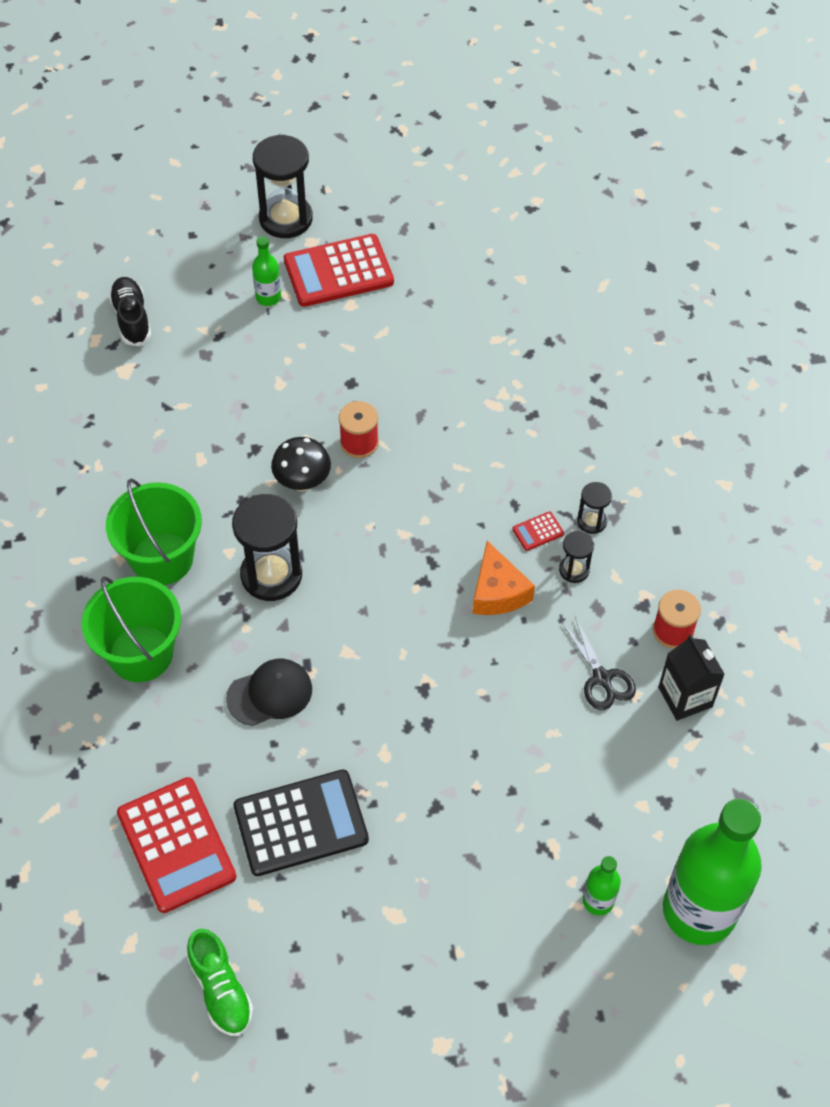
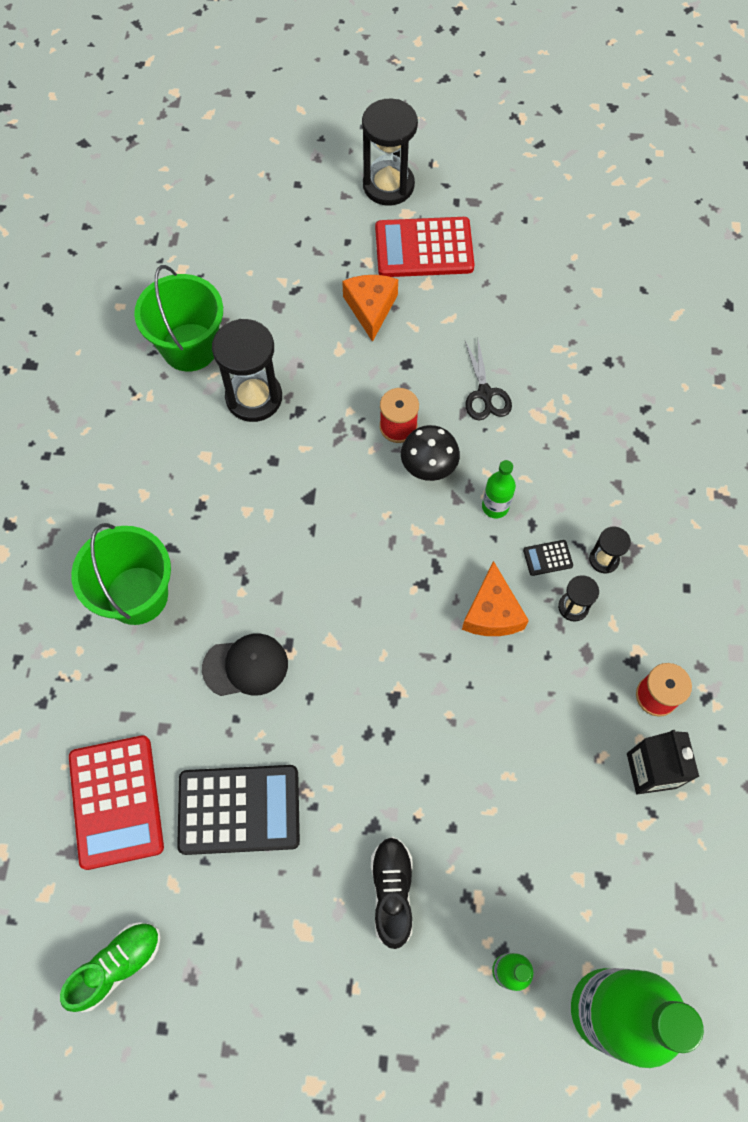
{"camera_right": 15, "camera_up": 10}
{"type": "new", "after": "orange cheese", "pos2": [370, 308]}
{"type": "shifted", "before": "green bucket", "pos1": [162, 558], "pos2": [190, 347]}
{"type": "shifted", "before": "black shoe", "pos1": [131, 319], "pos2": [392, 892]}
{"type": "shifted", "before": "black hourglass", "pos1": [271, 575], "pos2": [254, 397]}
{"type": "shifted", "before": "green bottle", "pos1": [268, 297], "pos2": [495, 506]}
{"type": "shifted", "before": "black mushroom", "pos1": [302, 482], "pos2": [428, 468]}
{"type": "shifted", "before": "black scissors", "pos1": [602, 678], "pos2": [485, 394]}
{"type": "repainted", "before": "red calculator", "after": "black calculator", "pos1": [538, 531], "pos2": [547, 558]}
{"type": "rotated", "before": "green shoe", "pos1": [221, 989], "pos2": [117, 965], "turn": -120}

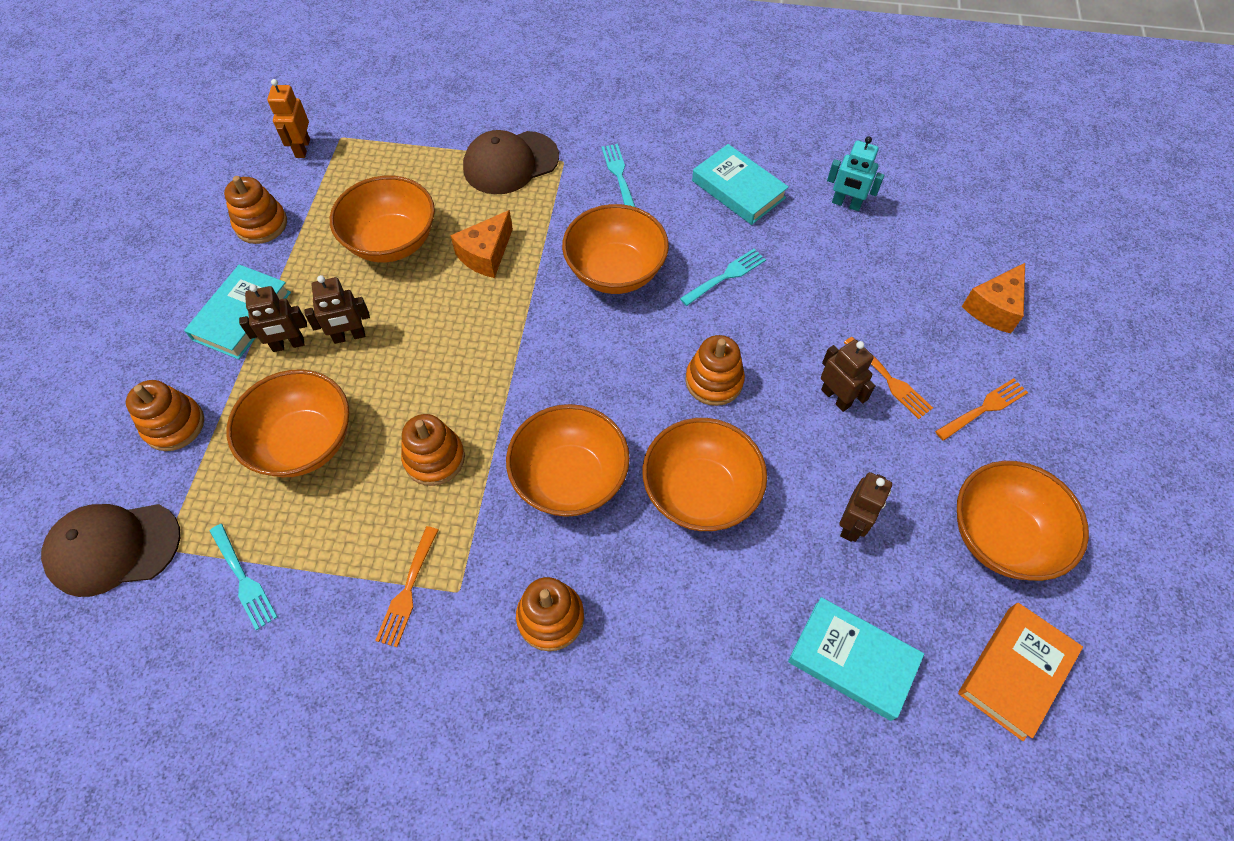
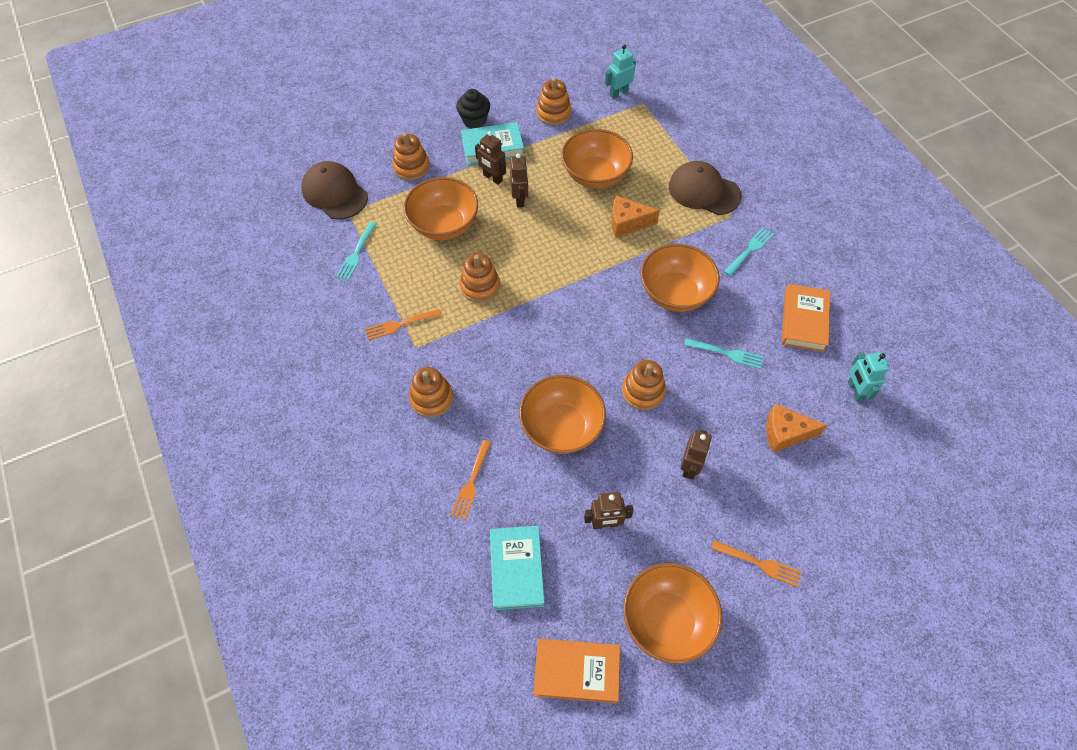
{"camera_right": 55, "camera_up": 0}
{"type": "gone", "before": "orange bowl", "pos1": [570, 479]}
{"type": "new", "after": "black cupcake", "pos2": [474, 120]}
{"type": "shifted", "before": "orange fork", "pos1": [889, 380], "pos2": [471, 482]}
{"type": "shifted", "before": "orange cheese", "pos1": [994, 308], "pos2": [785, 433]}
{"type": "repainted", "before": "orange robot", "after": "turquoise robot", "pos1": [302, 148], "pos2": [618, 93]}
{"type": "repainted", "before": "turquoise book", "after": "orange book", "pos1": [738, 189], "pos2": [804, 320]}
{"type": "rotated", "before": "brown robot", "pos1": [349, 336], "pos2": [519, 199], "turn": -135}

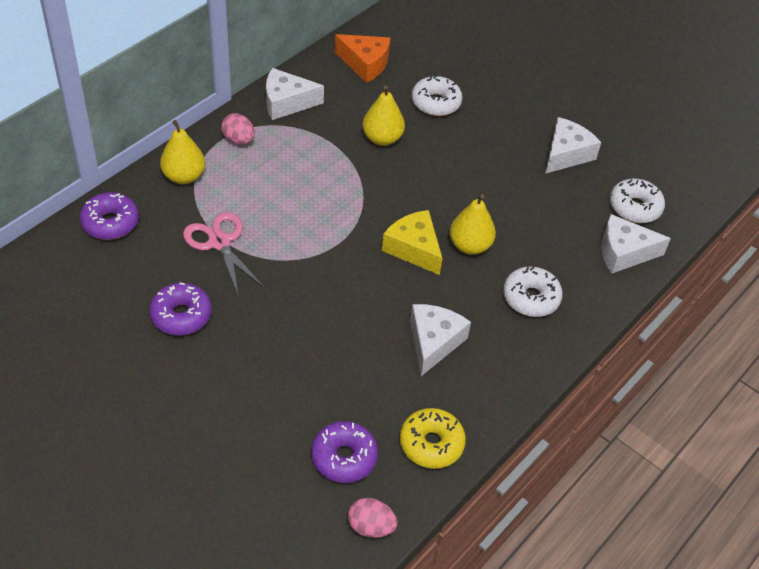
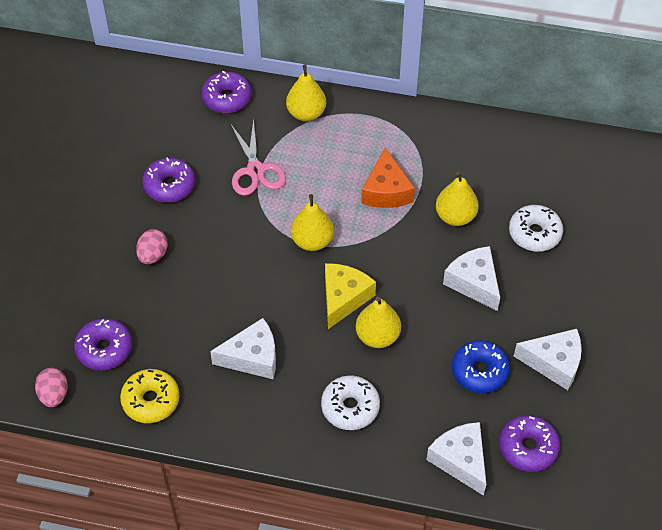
{"camera_right": 65, "camera_up": 5}
{"type": "new", "after": "yellow pear", "pos2": [312, 241]}
{"type": "new", "after": "blue donut", "pos2": [479, 371]}
{"type": "shifted", "before": "pink egg", "pos1": [238, 140], "pos2": [153, 255]}
{"type": "shifted", "before": "white cheese", "pos1": [286, 102], "pos2": [474, 283]}
{"type": "shifted", "before": "orange cheese", "pos1": [365, 64], "pos2": [386, 191]}
{"type": "repainted", "before": "white donut", "after": "purple donut", "pos1": [635, 207], "pos2": [528, 448]}
{"type": "rotated", "before": "pink scissors", "pos1": [219, 242], "pos2": [255, 170], "turn": 135}

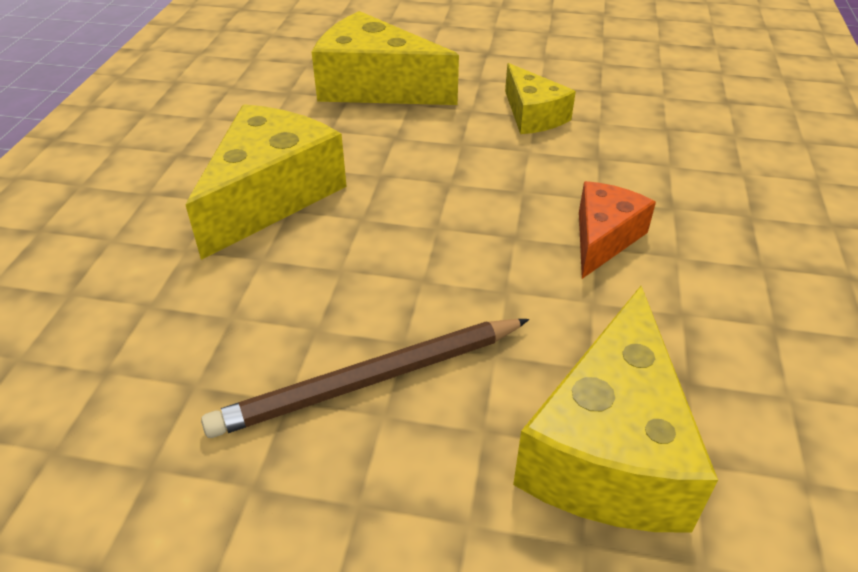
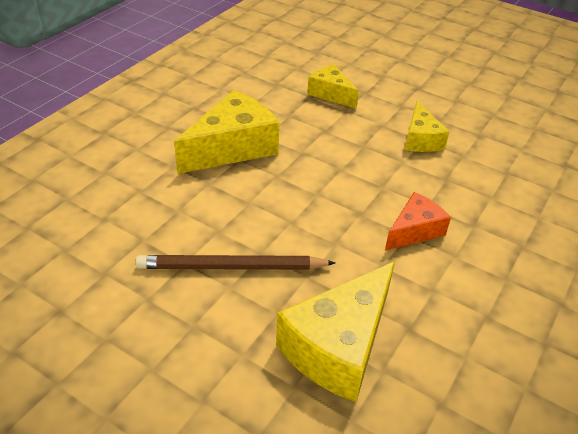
{"camera_right": 20, "camera_up": 0}
{"type": "scaled", "before": "yellow cheese", "pos1": [375, 87], "pos2": [330, 94], "scale": 0.58}

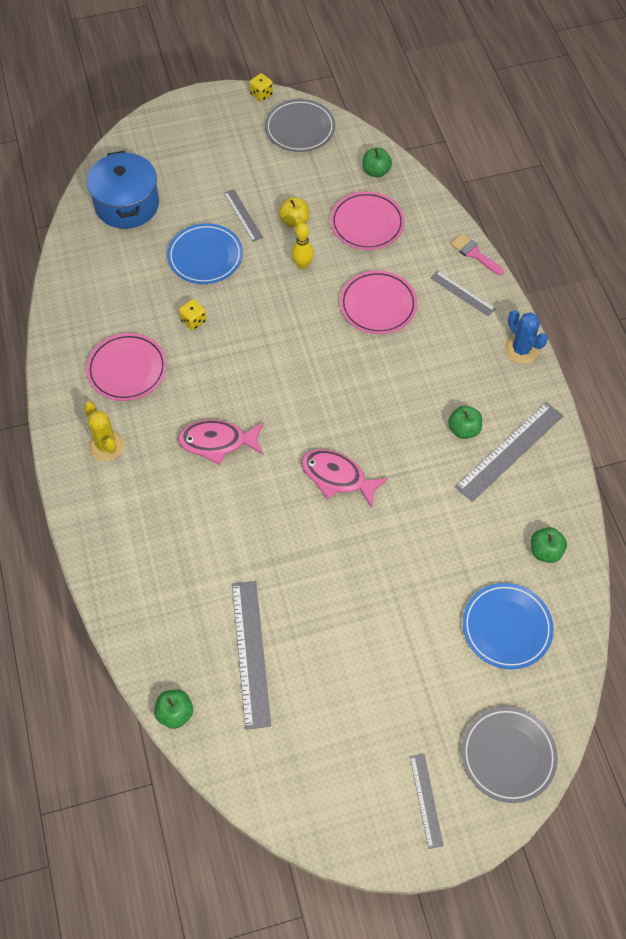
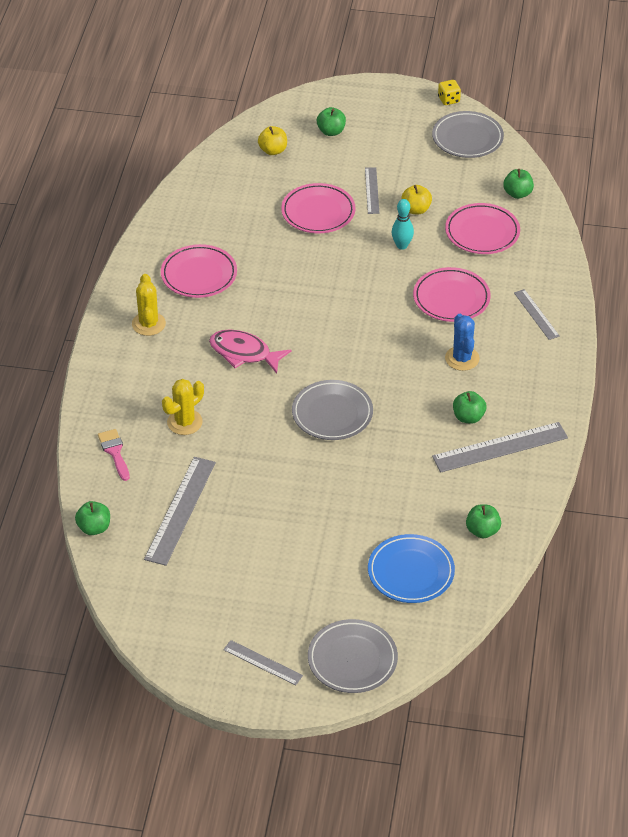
{"camera_right": 25, "camera_up": -15}
{"type": "gone", "before": "yellow dice", "pos1": [193, 321]}
{"type": "new", "after": "yellow cactus", "pos2": [184, 422]}
{"type": "new", "after": "green apple", "pos2": [331, 131]}
{"type": "shifted", "before": "pink brush", "pos1": [474, 254], "pos2": [114, 452]}
{"type": "shifted", "before": "blue cactus", "pos1": [521, 349], "pos2": [462, 358]}
{"type": "swapped", "before": "blue pot", "after": "yellow apple", "pos1": [127, 204], "pos2": [273, 150]}
{"type": "swapped", "before": "pink fish", "after": "grey plate", "pos1": [337, 477], "pos2": [332, 413]}
{"type": "repainted", "before": "blue plate", "after": "pink plate", "pos1": [205, 257], "pos2": [318, 212]}
{"type": "repainted", "before": "yellow bowling pin", "after": "turquoise bowling pin", "pos1": [302, 265], "pos2": [402, 245]}
{"type": "rotated", "before": "grey ruler", "pos1": [426, 800], "pos2": [262, 662], "turn": -75}

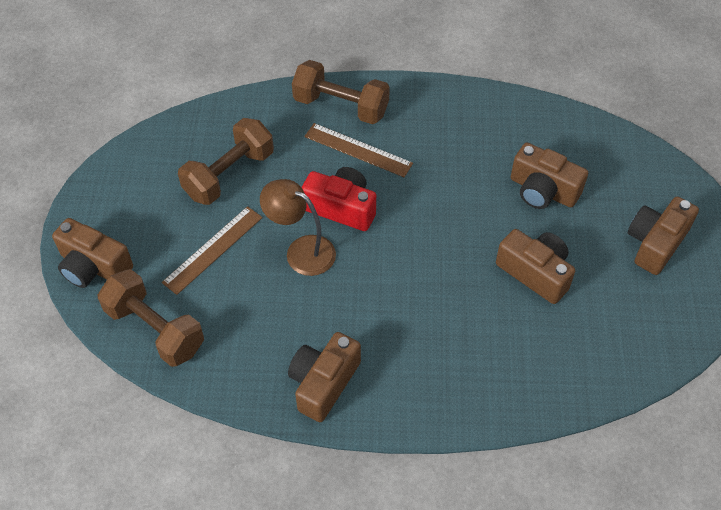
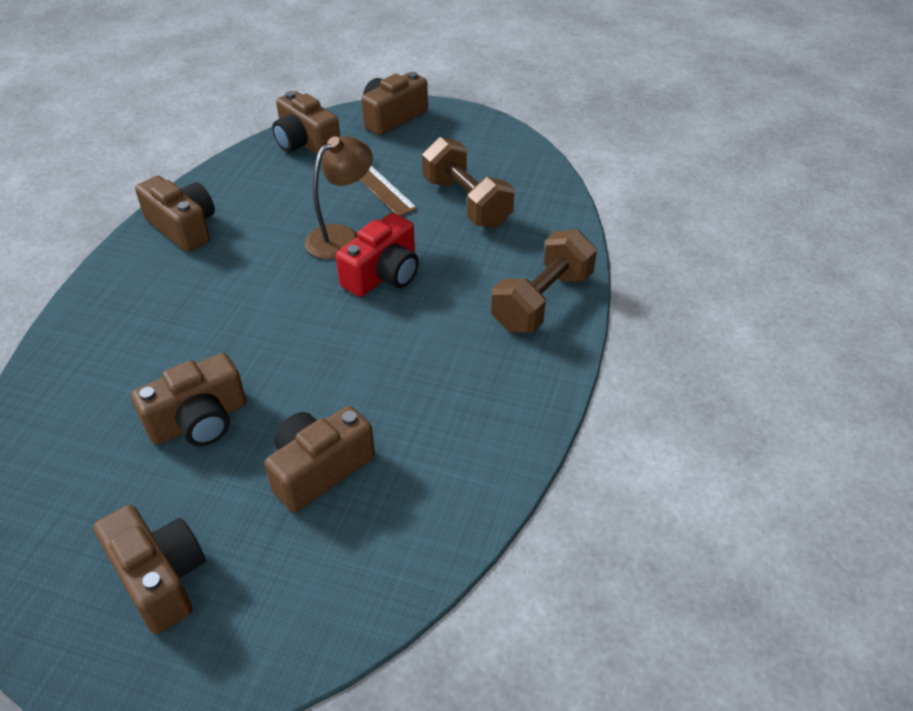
{"camera_right": 105, "camera_up": -10}
{"type": "gone", "before": "brown ruler", "pos1": [358, 150]}
{"type": "swapped", "before": "brown dumbbell", "after": "brown camera", "pos1": [155, 329], "pos2": [306, 143]}

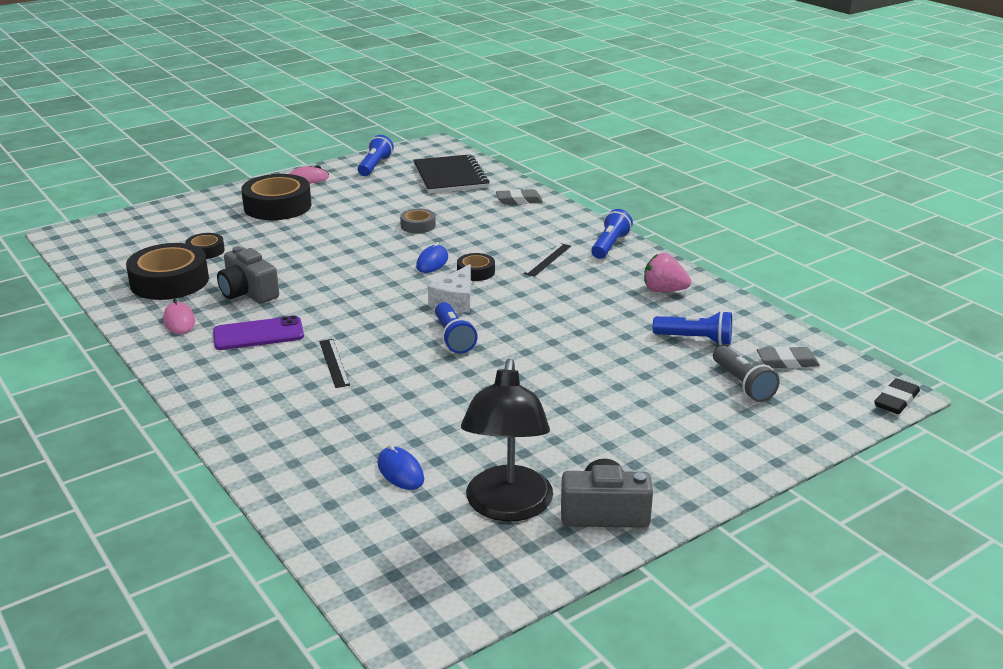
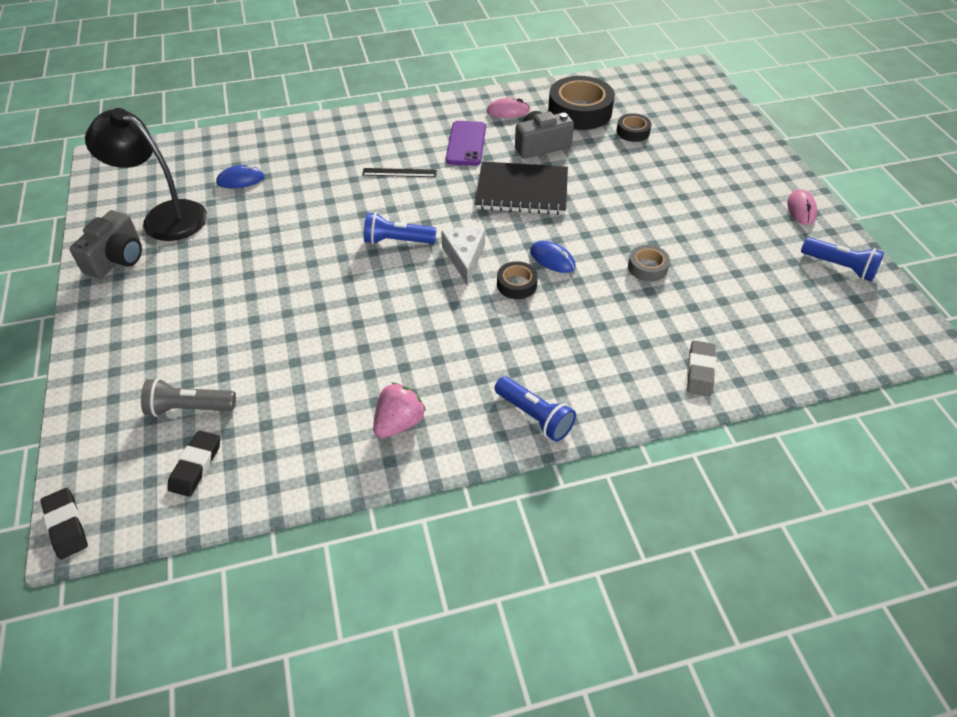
{"camera_right": 110, "camera_up": 20}
{"type": "gone", "before": "black tape", "pos1": [277, 206]}
{"type": "gone", "before": "black ruler", "pos1": [548, 259]}
{"type": "gone", "before": "blue flashlight", "pos1": [695, 339]}
{"type": "shifted", "before": "black notebook", "pos1": [450, 177], "pos2": [522, 191]}
{"type": "repainted", "before": "grey eraser", "after": "black eraser", "pos1": [787, 362], "pos2": [196, 466]}
{"type": "rotated", "before": "white cheese", "pos1": [455, 300], "pos2": [464, 257], "turn": 45}

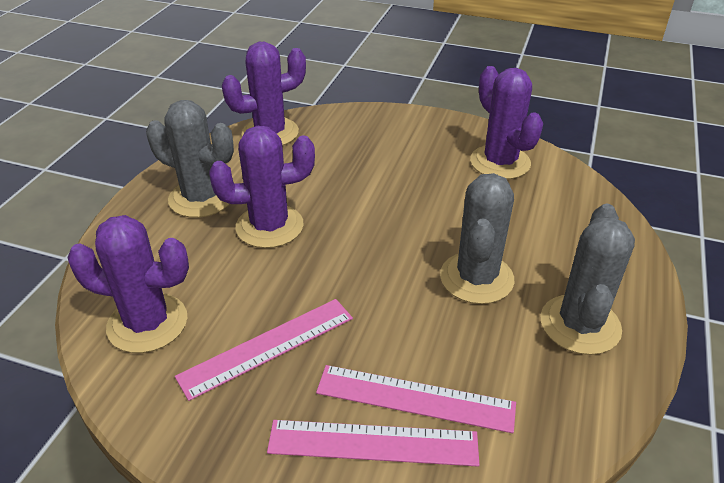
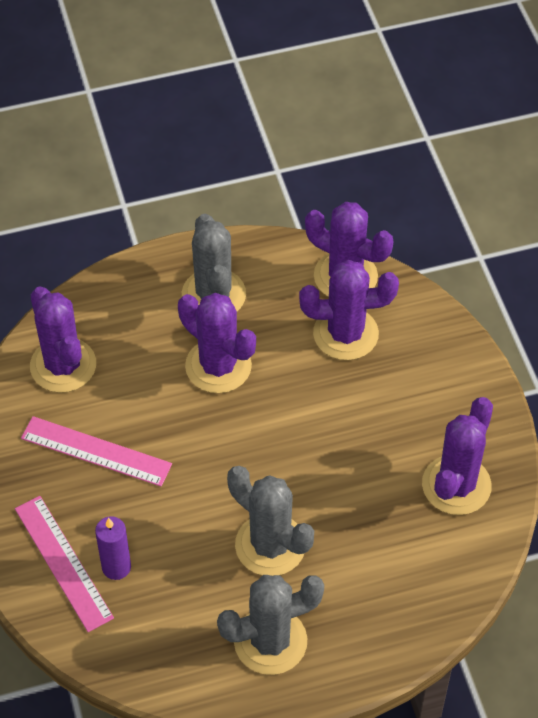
{"camera_right": 55, "camera_up": 15}
{"type": "new", "after": "purple cactus", "pos2": [345, 334]}
{"type": "swapped", "before": "pink ruler", "after": "purple candle", "pos1": [415, 398], "pos2": [116, 567]}
{"type": "rotated", "before": "grey cactus", "pos1": [476, 278], "pos2": [270, 545], "turn": 60}

